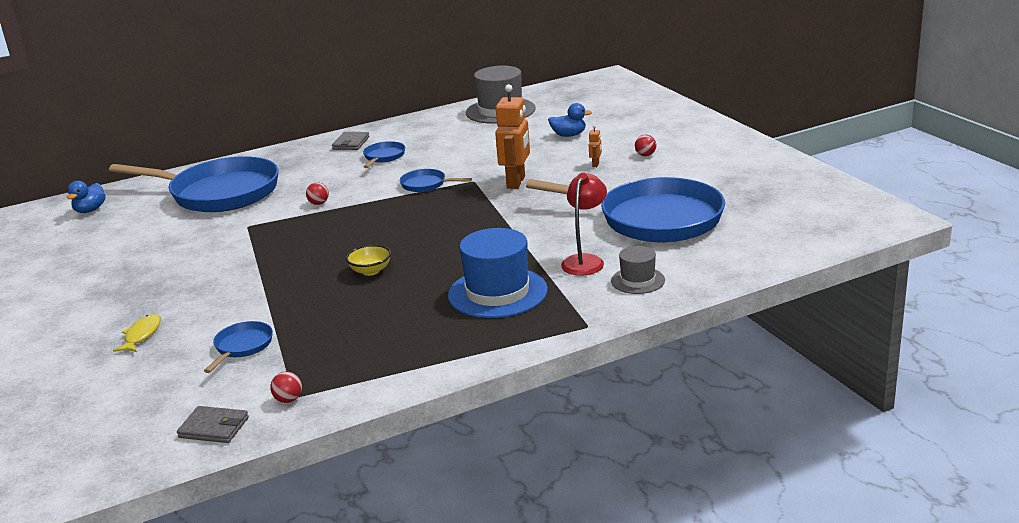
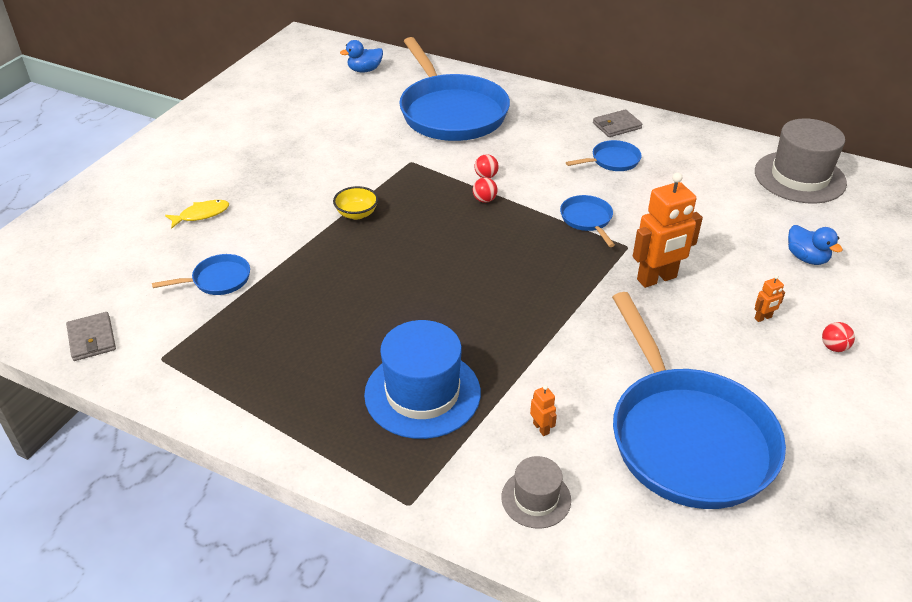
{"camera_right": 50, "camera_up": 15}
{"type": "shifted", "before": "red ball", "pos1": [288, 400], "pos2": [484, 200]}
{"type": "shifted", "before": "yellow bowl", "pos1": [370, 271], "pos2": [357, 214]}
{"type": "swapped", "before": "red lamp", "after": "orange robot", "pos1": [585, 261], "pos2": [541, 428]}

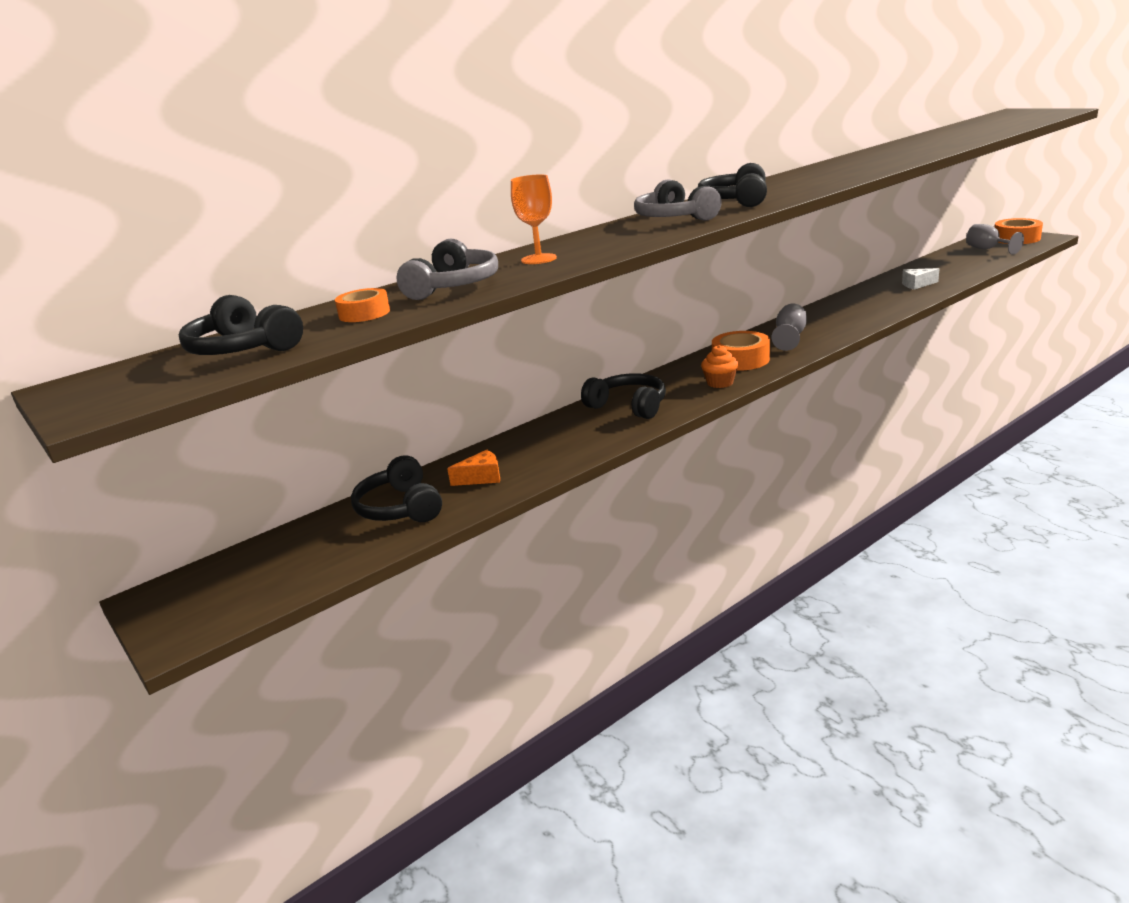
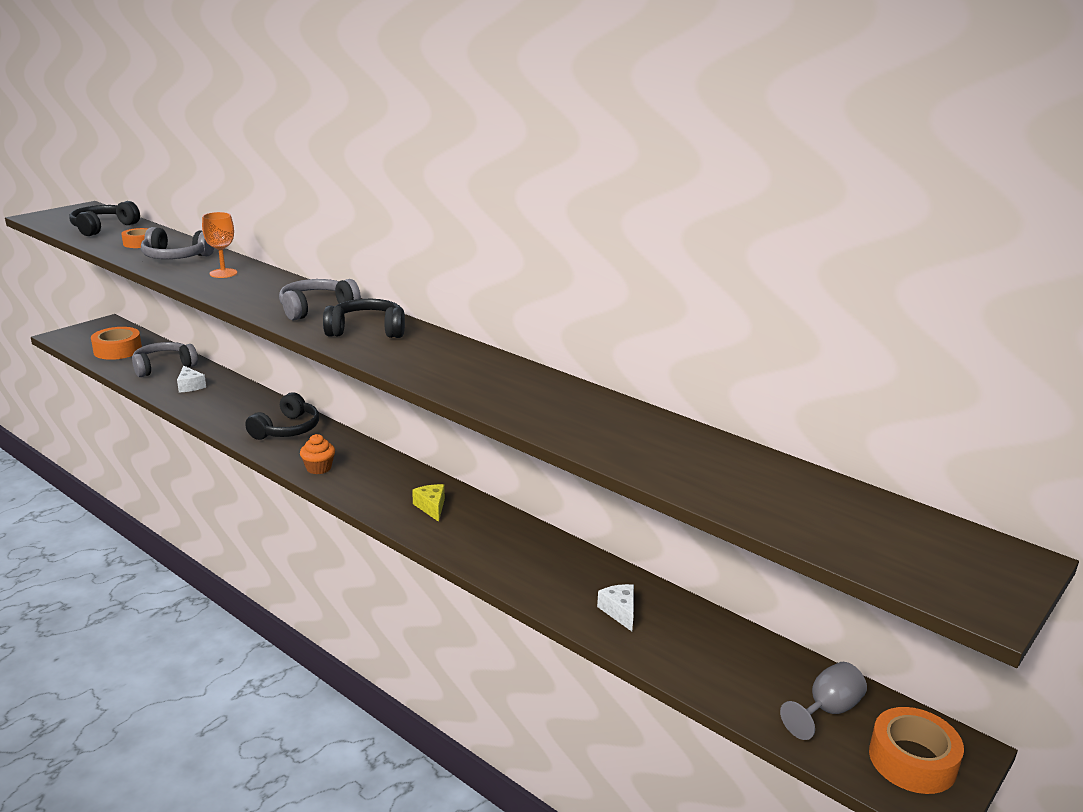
{"camera_right": 75, "camera_up": 0}
{"type": "shifted", "before": "orange tape", "pos1": [740, 360], "pos2": [118, 350]}
{"type": "swapped", "before": "grey goblet", "after": "yellow cheese", "pos1": [790, 337], "pos2": [431, 507]}
{"type": "repainted", "before": "black headphones", "after": "grey headphones", "pos1": [400, 508], "pos2": [163, 367]}
{"type": "repainted", "before": "orange cheese", "after": "white cheese", "pos1": [481, 477], "pos2": [190, 386]}

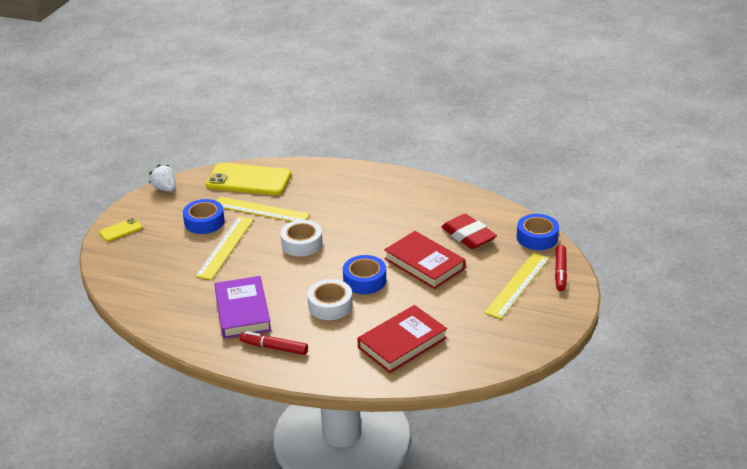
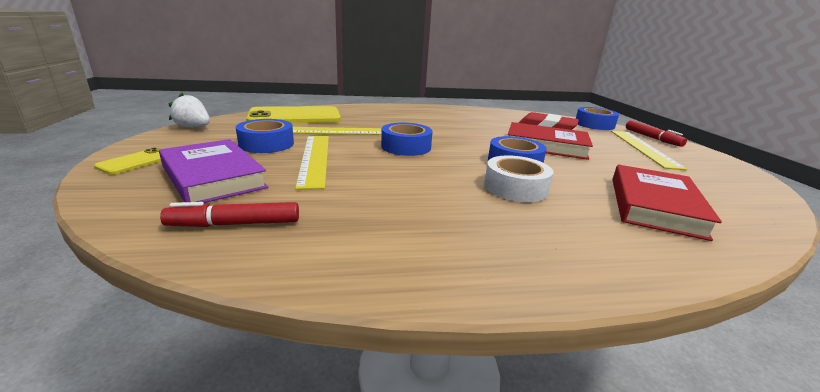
{"camera_right": -30, "camera_up": -10}
{"type": "shifted", "before": "purple book", "pos1": [243, 311], "pos2": [213, 177]}
{"type": "shifted", "before": "red marker", "pos1": [274, 348], "pos2": [236, 224]}
{"type": "repainted", "before": "white tape", "after": "blue tape", "pos1": [302, 244], "pos2": [406, 147]}

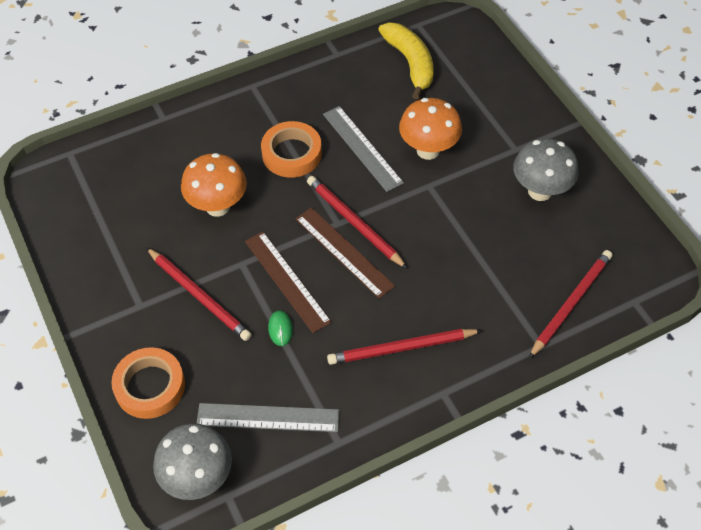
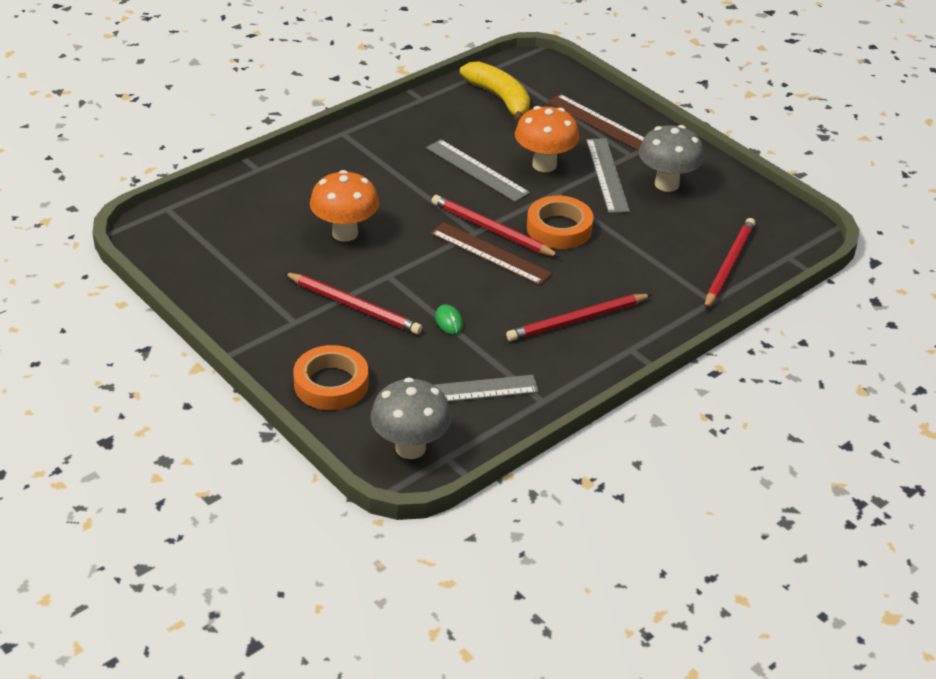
{"camera_right": -15, "camera_up": -15}
{"type": "new", "after": "grey ruler", "pos2": [607, 175]}
{"type": "shifted", "before": "brown ruler", "pos1": [286, 281], "pos2": [598, 122]}
{"type": "shifted", "before": "orange tape", "pos1": [292, 154], "pos2": [559, 228]}

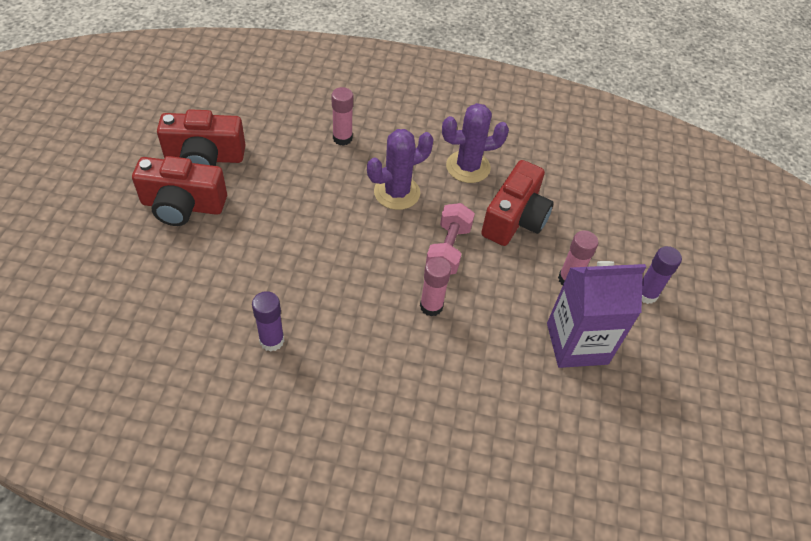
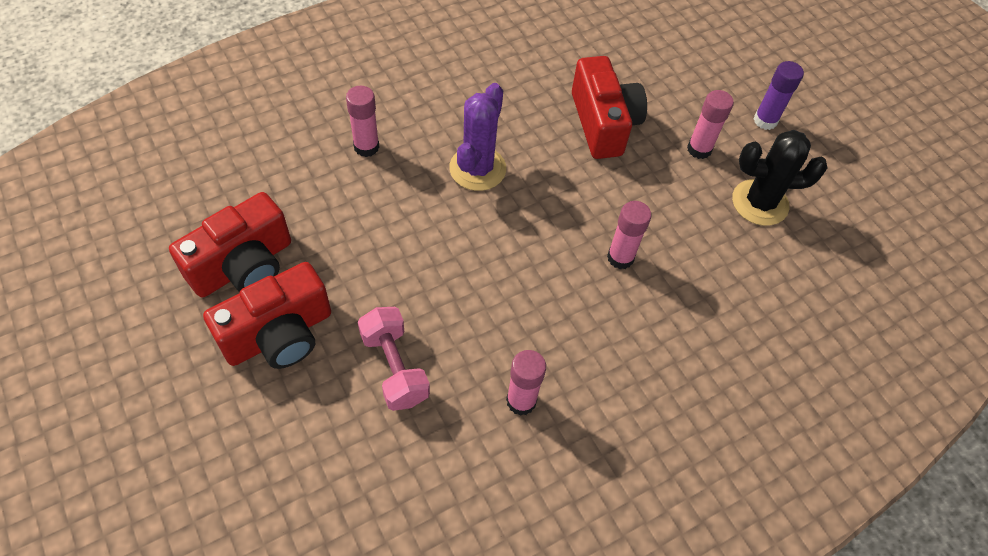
{"camera_right": -40, "camera_up": 5}
{"type": "gone", "before": "purple cactus", "pos1": [468, 167]}
{"type": "shifted", "before": "pink dumbbell", "pos1": [448, 249], "pos2": [394, 367]}
{"type": "swapped", "before": "purple carton", "after": "black cactus", "pos1": [577, 343], "pos2": [760, 203]}
{"type": "repainted", "before": "purple glue stick", "after": "pink glue stick", "pos1": [272, 340], "pos2": [521, 401]}

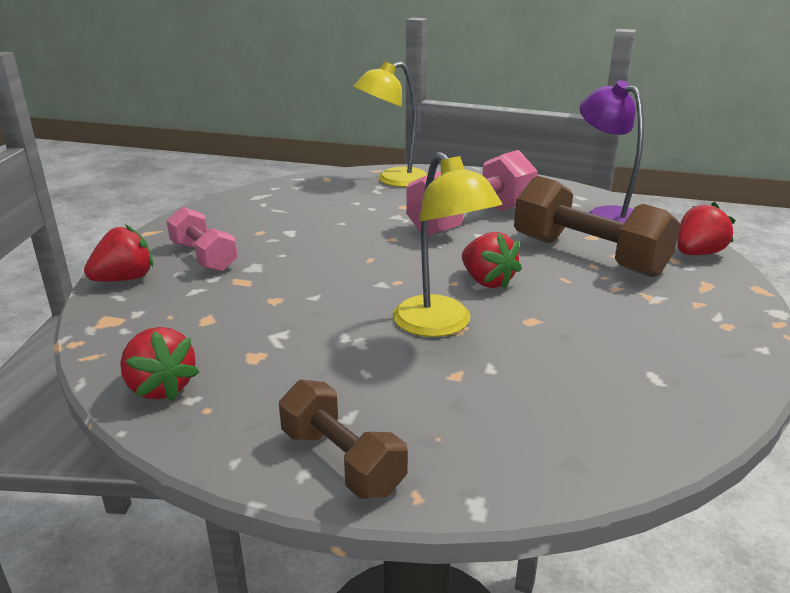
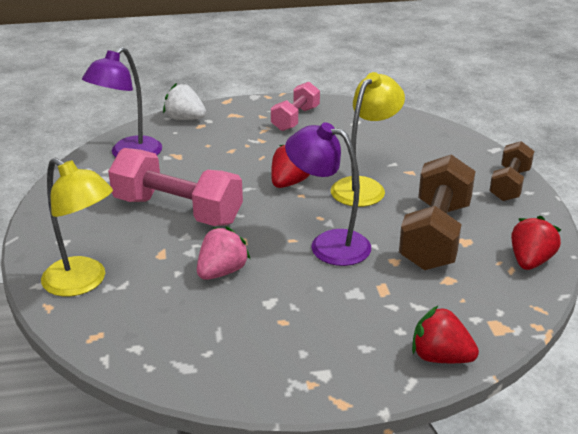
{"camera_right": -115, "camera_up": 5}
{"type": "new", "after": "pink strawberry", "pos2": [222, 272]}
{"type": "new", "after": "purple lamp", "pos2": [328, 244]}
{"type": "shifted", "before": "pink dumbbell", "pos1": [204, 257], "pos2": [295, 119]}
{"type": "shifted", "before": "brown dumbbell", "pos1": [588, 256], "pos2": [435, 235]}
{"type": "repainted", "before": "red strawberry", "after": "white strawberry", "pos1": [697, 254], "pos2": [185, 119]}

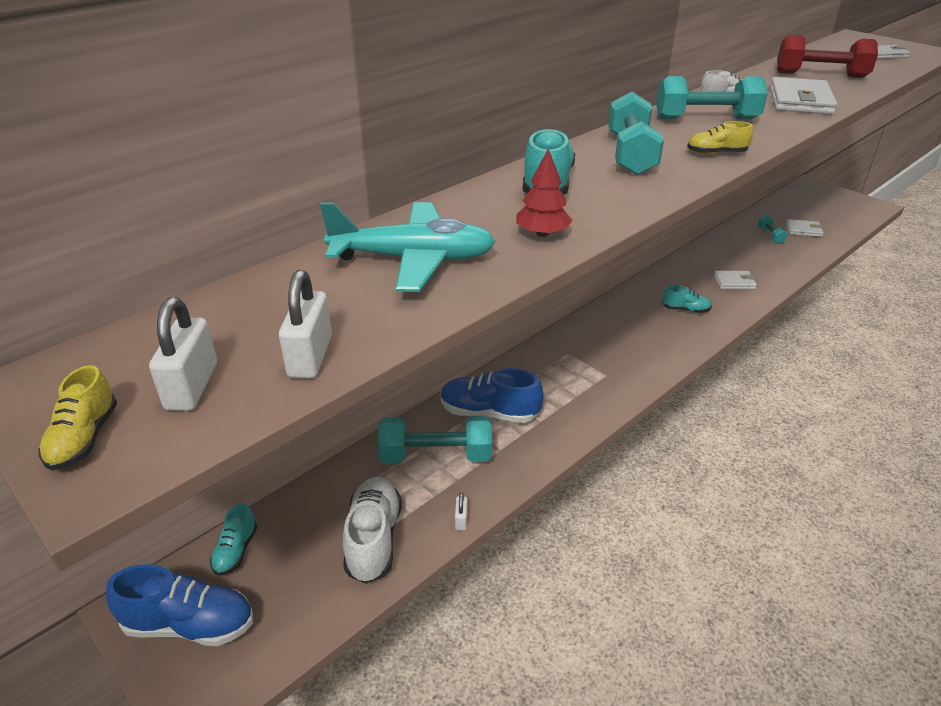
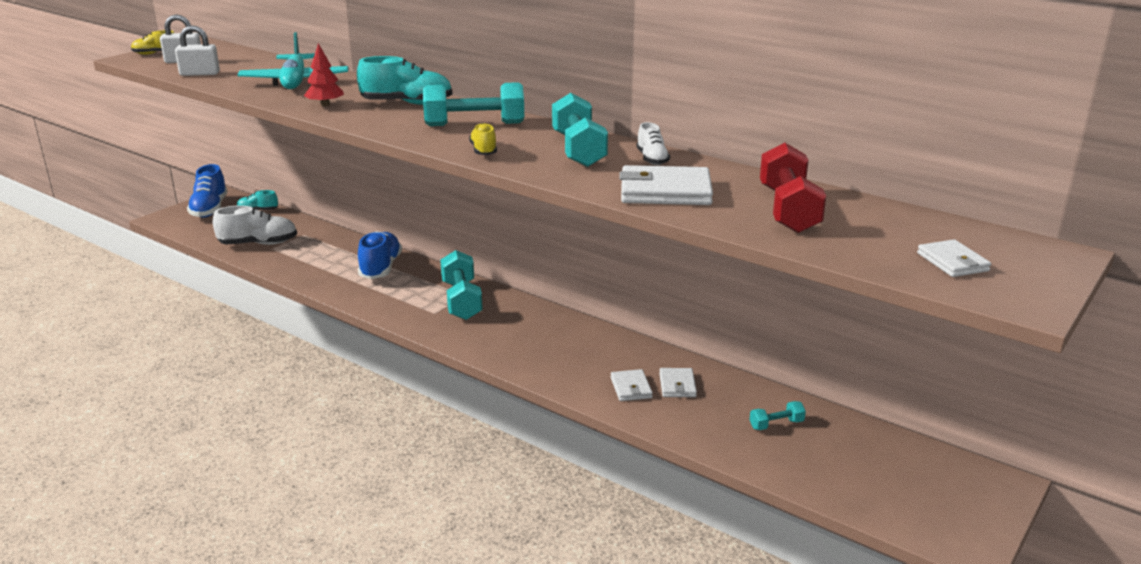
{"camera_right": 80, "camera_up": -10}
{"type": "gone", "before": "white padlock", "pos1": [461, 520]}
{"type": "gone", "before": "turquoise shoe", "pos1": [685, 310]}
{"type": "shifted", "before": "turquoise dumbbell", "pos1": [436, 456], "pos2": [461, 300]}
{"type": "shifted", "before": "white wallet", "pos1": [803, 230], "pos2": [677, 385]}

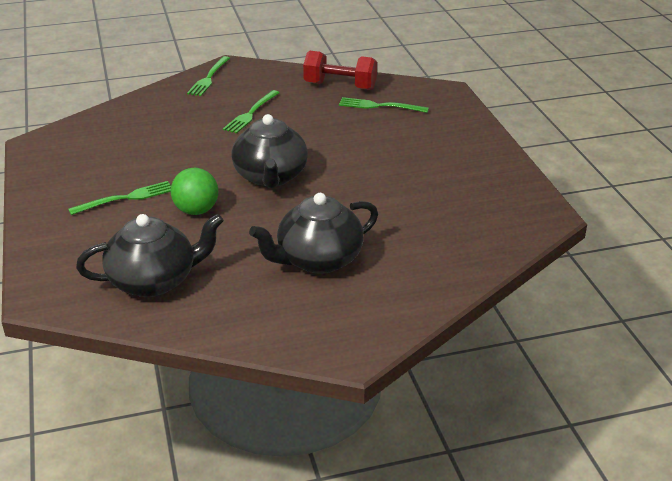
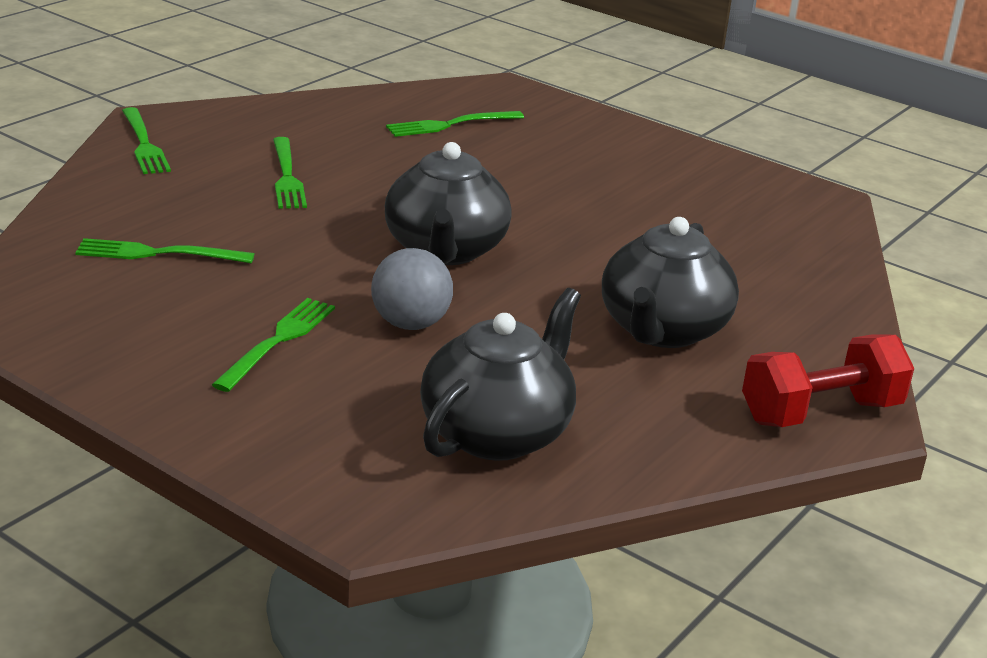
{"camera_right": -40, "camera_up": -5}
{"type": "new", "after": "green fork", "pos2": [157, 254]}
{"type": "shifted", "before": "red dumbbell", "pos1": [340, 86], "pos2": [820, 412]}
{"type": "repainted", "before": "green ball", "after": "grey ball", "pos1": [196, 210], "pos2": [410, 324]}
{"type": "rotated", "before": "black teapot", "pos1": [270, 177], "pos2": [445, 250], "turn": 45}

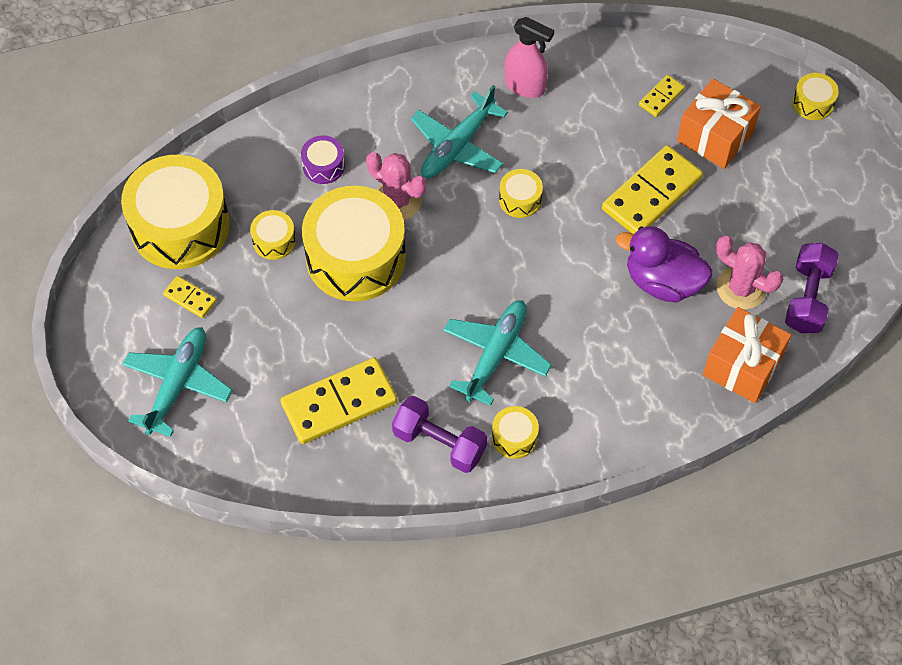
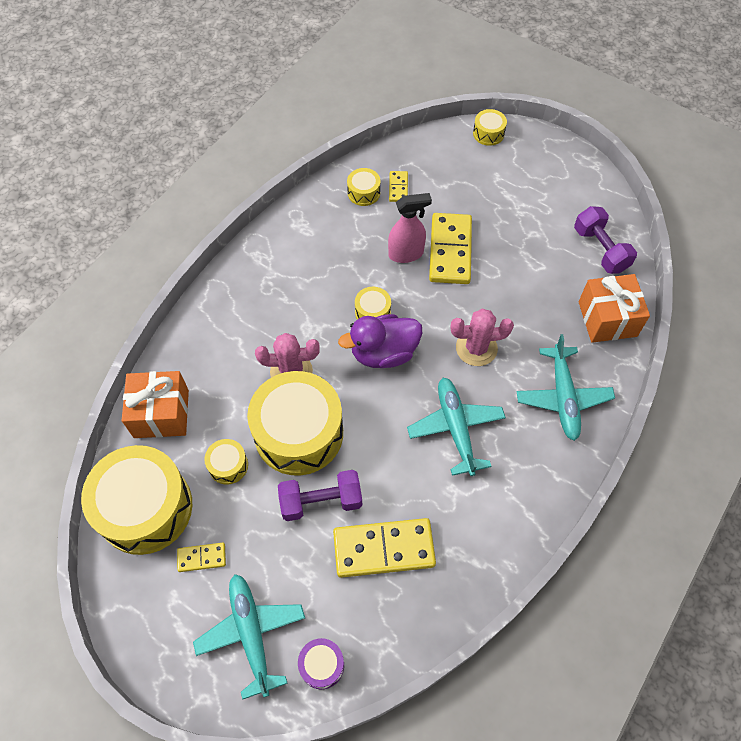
{"camera_right": -40, "camera_up": 0}
{"type": "shifted", "before": "purple drum", "pos1": [323, 166], "pos2": [322, 665]}
{"type": "shifted", "before": "purple dumbbell", "pos1": [439, 443], "pos2": [321, 501]}
{"type": "shifted", "before": "turquoise plane", "pos1": [457, 146], "pos2": [563, 397]}
{"type": "shifted", "before": "yellow drum", "pos1": [514, 437], "pos2": [363, 193]}
{"type": "shifted", "before": "pink spray bottle", "pos1": [525, 86], "pos2": [406, 254]}
{"type": "shifted", "before": "purple duck", "pos1": [662, 281], "pos2": [383, 353]}
{"type": "shifted", "before": "orange gift", "pos1": [715, 137], "pos2": [161, 413]}
{"type": "shifted", "before": "pink cactus", "pos1": [741, 288], "pos2": [476, 348]}
{"type": "rotated", "before": "yellow domino", "pos1": [339, 403], "pos2": [384, 548], "turn": 60}

